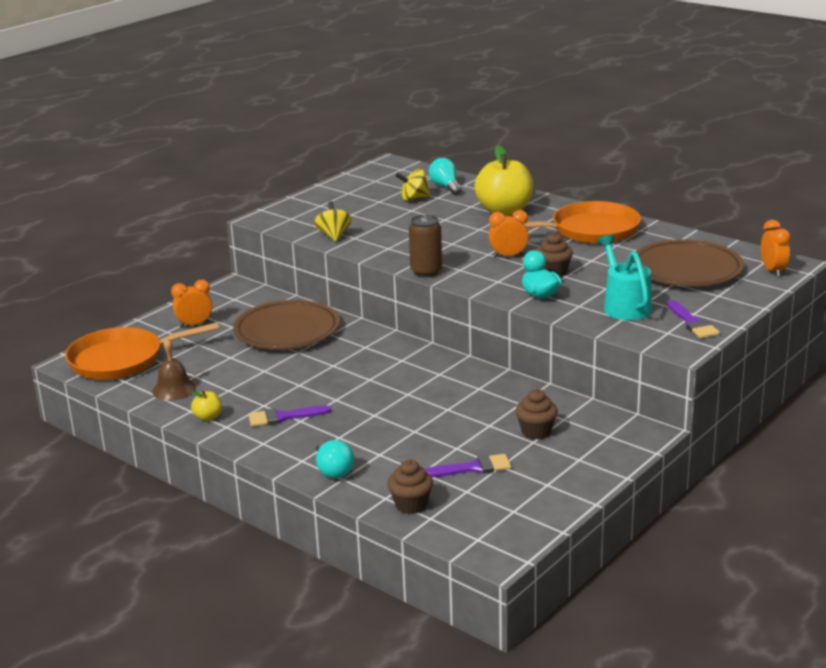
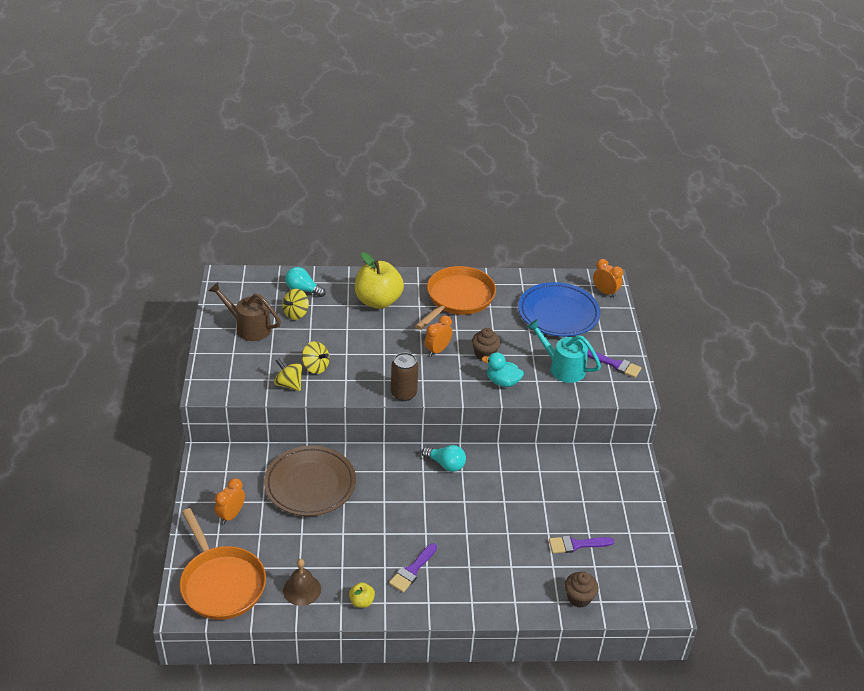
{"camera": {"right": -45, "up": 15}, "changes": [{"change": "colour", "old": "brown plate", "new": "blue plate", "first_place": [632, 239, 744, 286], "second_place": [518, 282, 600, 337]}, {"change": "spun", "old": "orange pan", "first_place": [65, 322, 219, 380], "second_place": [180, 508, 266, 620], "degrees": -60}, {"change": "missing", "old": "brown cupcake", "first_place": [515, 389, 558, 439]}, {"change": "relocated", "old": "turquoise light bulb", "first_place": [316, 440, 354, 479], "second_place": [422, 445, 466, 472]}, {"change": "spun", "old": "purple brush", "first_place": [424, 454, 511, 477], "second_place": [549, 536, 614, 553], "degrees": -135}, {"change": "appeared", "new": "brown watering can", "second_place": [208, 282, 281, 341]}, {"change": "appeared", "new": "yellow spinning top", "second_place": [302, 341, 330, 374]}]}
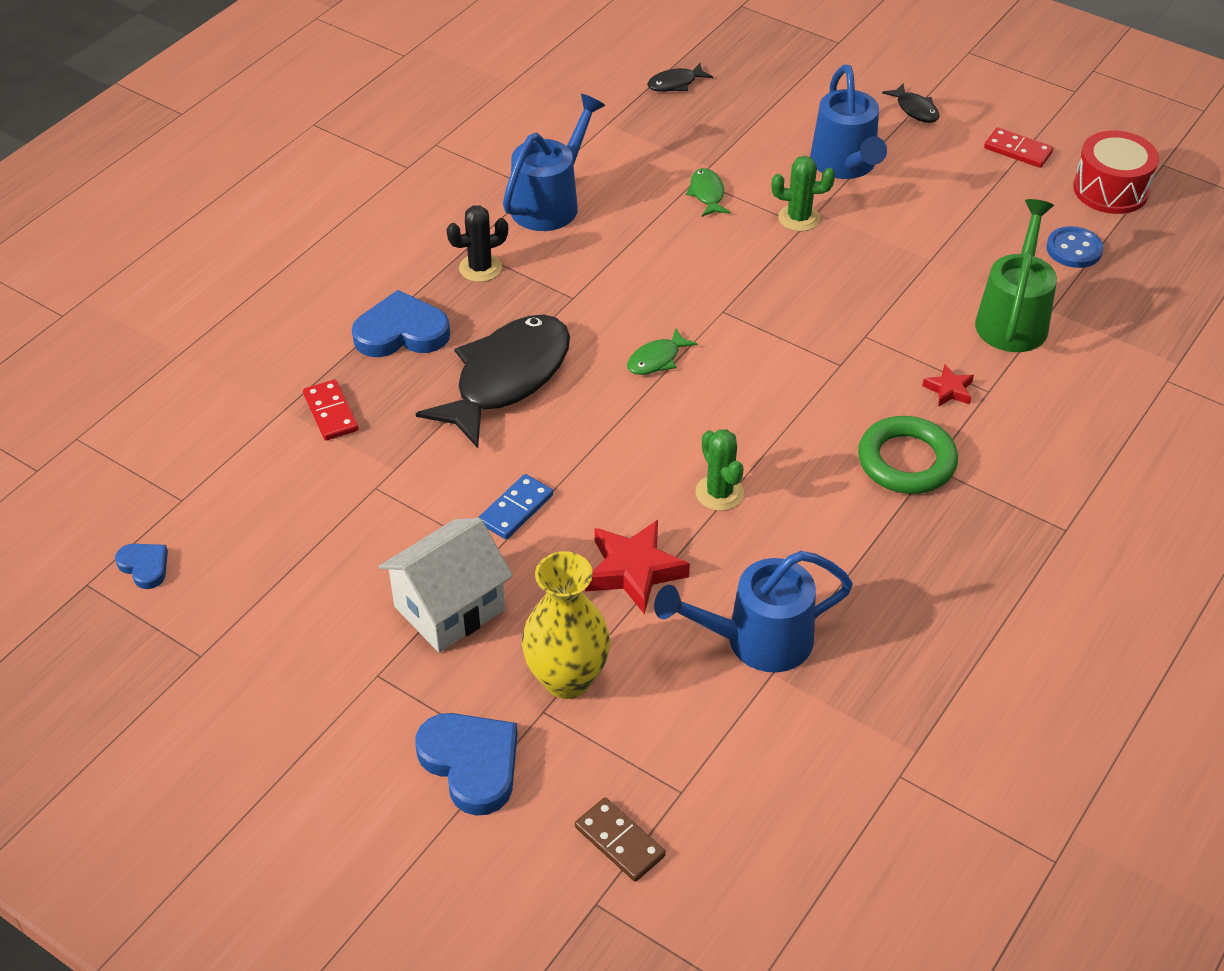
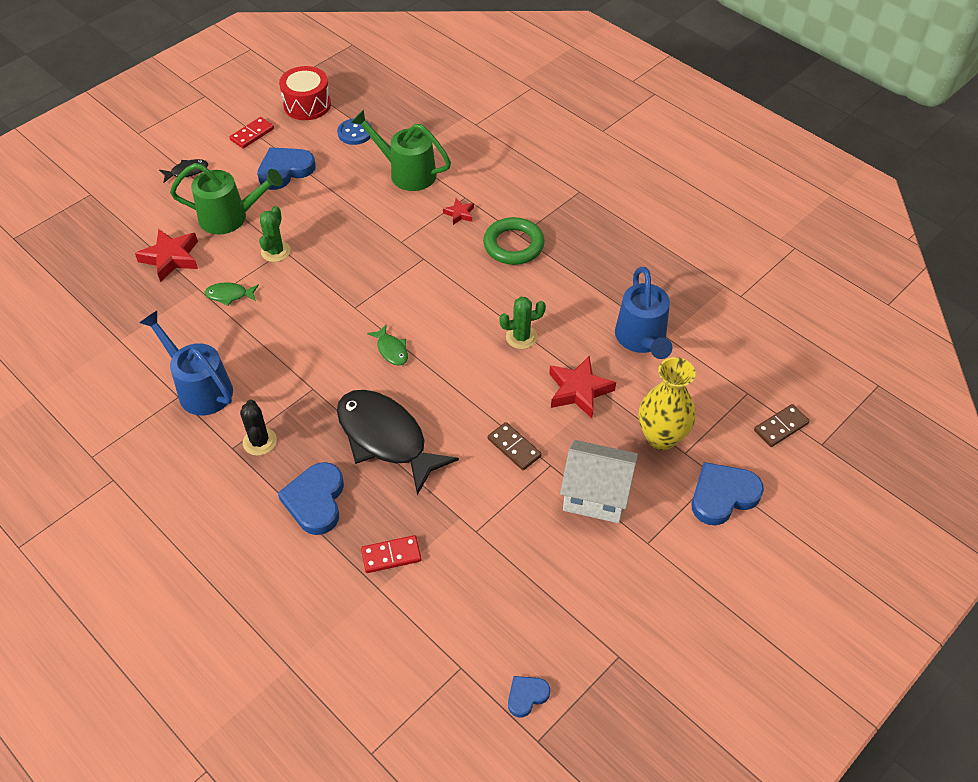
{"camera": {"right": -80, "up": 5}, "changes": [{"change": "missing", "old": "black fish", "first_place": [647, 63, 713, 92]}, {"change": "colour", "old": "blue watering can", "new": "green watering can", "first_place": [810, 64, 887, 179], "second_place": [170, 163, 283, 234]}, {"change": "colour", "old": "blue domino", "new": "brown domino", "first_place": [478, 474, 553, 539], "second_place": [488, 422, 542, 470]}, {"change": "spun", "old": "white house", "first_place": [379, 518, 513, 652], "second_place": [560, 440, 638, 523], "degrees": -45}, {"change": "appeared", "new": "blue heart", "second_place": [257, 147, 316, 190]}, {"change": "appeared", "new": "red star", "second_place": [135, 229, 198, 282]}]}
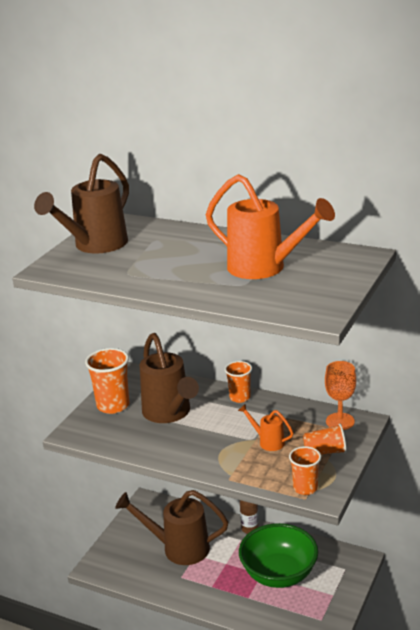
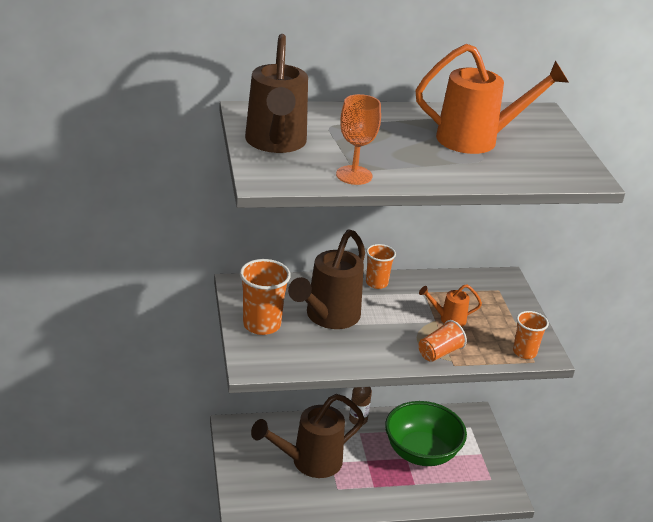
{"camera": {"right": -40, "up": 5}, "changes": [{"change": "spun", "old": "brown watering can", "first_place": [140, 333, 199, 423], "second_place": [288, 229, 365, 329], "degrees": 90}, {"change": "relocated", "old": "orange goblet", "first_place": [325, 361, 356, 430], "second_place": [336, 94, 381, 185]}, {"change": "relocated", "old": "orange cup", "first_place": [303, 424, 347, 455], "second_place": [419, 320, 467, 362]}]}
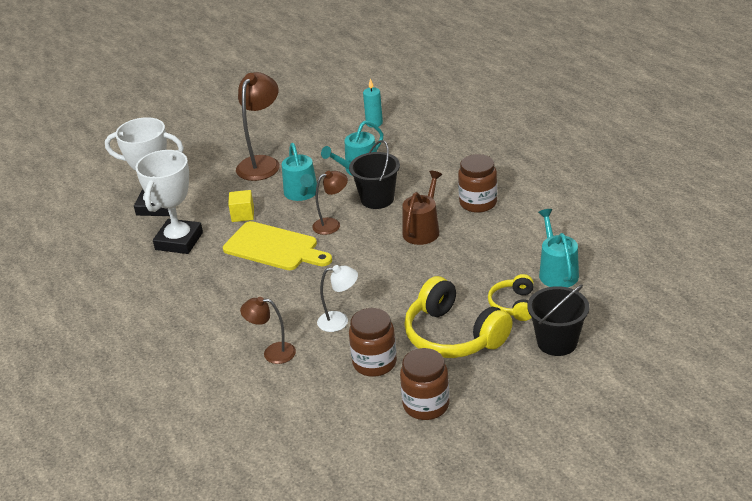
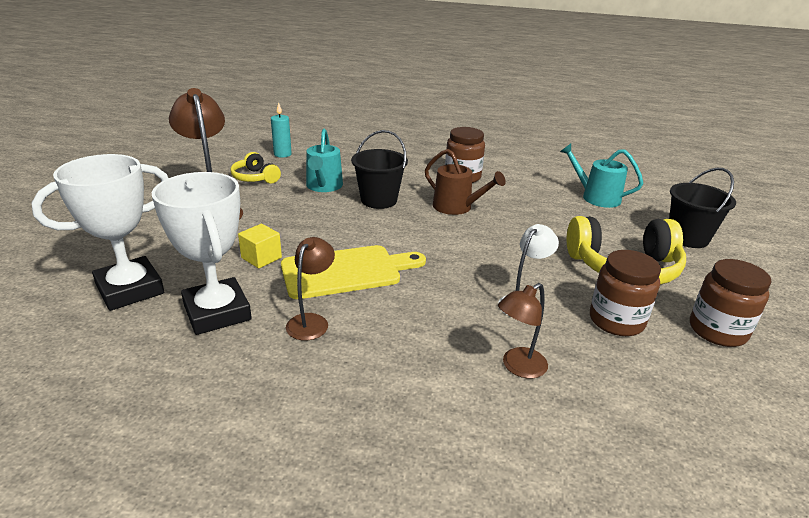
{"camera": {"right": -50, "up": -5}, "changes": [{"change": "missing", "old": "turquoise watering can", "first_place": [282, 143, 317, 201]}, {"change": "relocated", "old": "brown lamp", "first_place": [312, 171, 348, 235], "second_place": [286, 237, 335, 340]}, {"change": "spun", "old": "brown watering can", "first_place": [403, 171, 443, 245], "second_place": [425, 149, 506, 215], "degrees": 150}, {"change": "relocated", "old": "yellow headphones", "first_place": [488, 274, 534, 321], "second_place": [230, 152, 281, 184]}]}
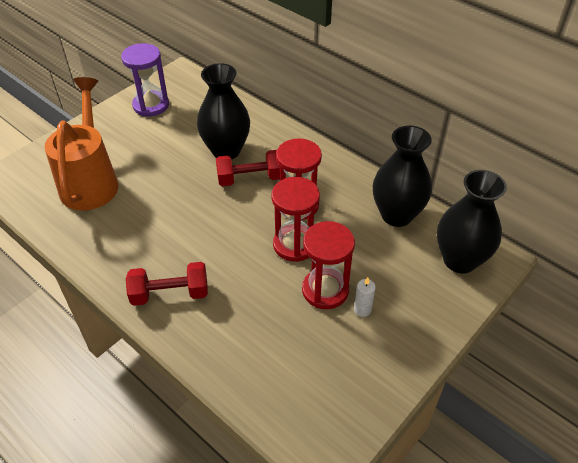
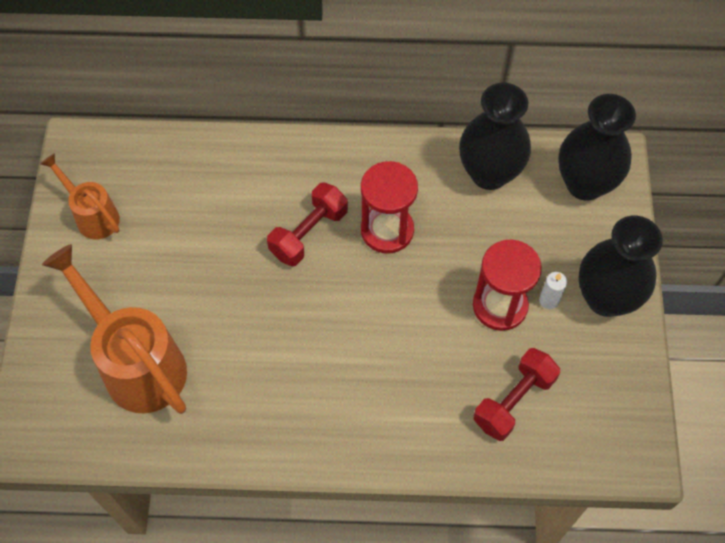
{"camera": {"right": -40, "up": 15}, "changes": [{"change": "exchanged", "old": "purple hourglass", "new": "orange watering can", "first_place": [121, 43, 169, 117], "second_place": [41, 153, 120, 240]}, {"change": "relocated", "old": "black vase", "first_place": [197, 63, 250, 159], "second_place": [578, 216, 663, 317]}, {"change": "missing", "old": "red hourglass", "first_place": [272, 177, 320, 262]}, {"change": "relocated", "old": "red dumbbell", "first_place": [126, 262, 208, 306], "second_place": [473, 348, 560, 441]}]}
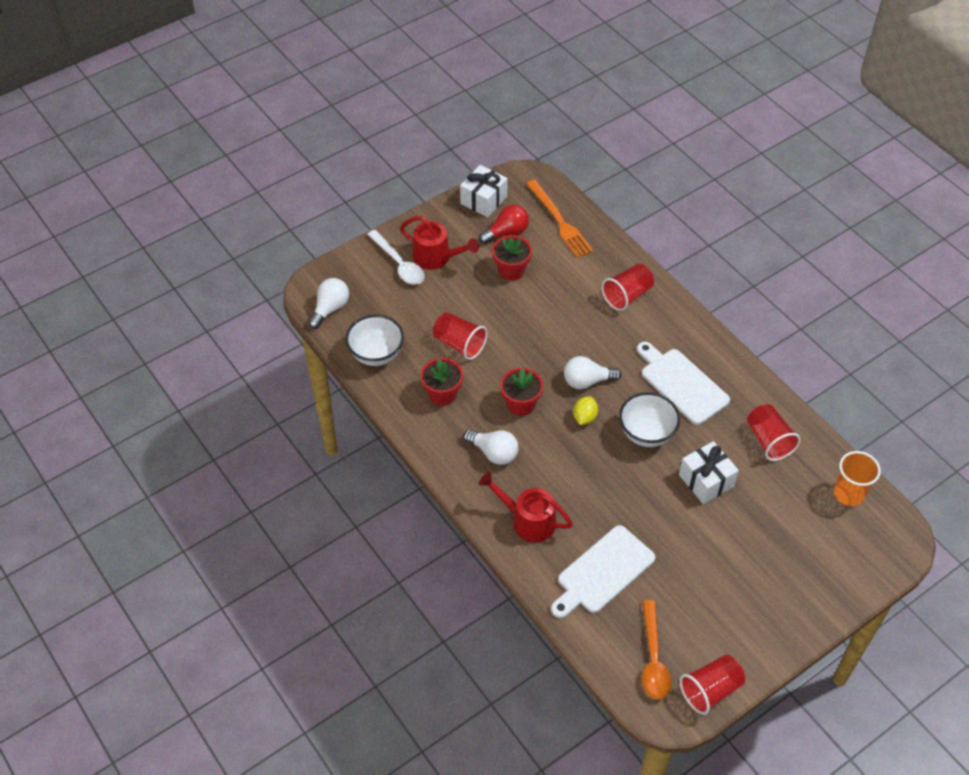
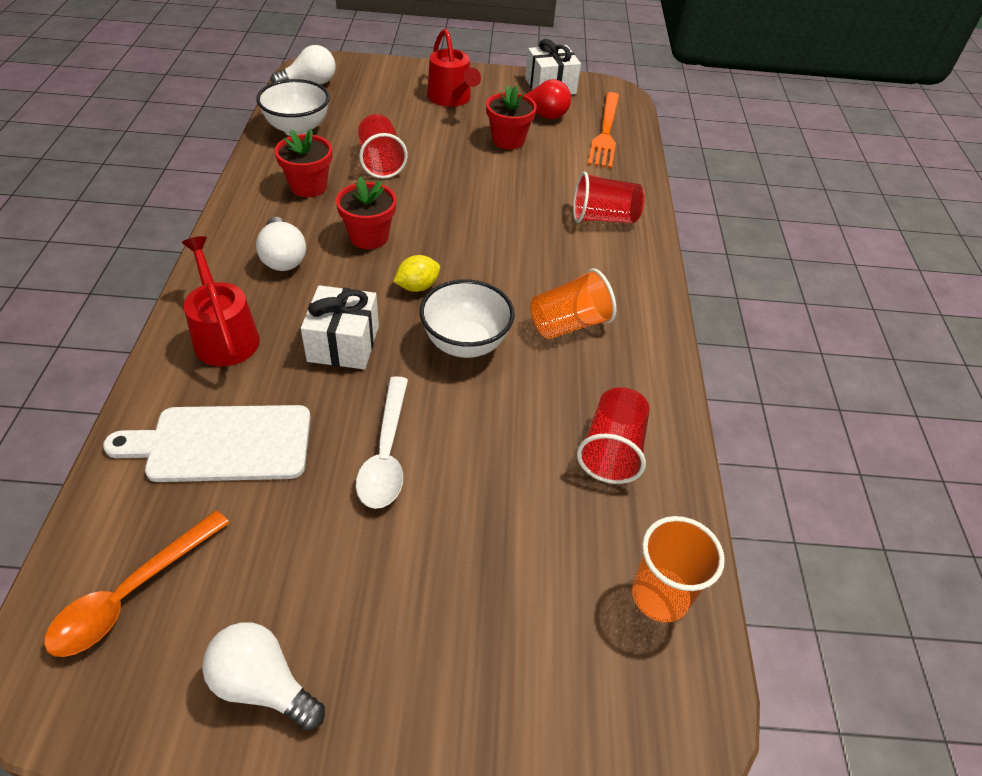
{"camera": {"right": 35, "up": -5}, "changes": [{"change": "relocated", "old": "white spoon", "first_place": [367, 230, 425, 285], "second_place": [356, 376, 408, 509]}, {"change": "exchanged", "old": "white cutting board", "new": "orange cup", "first_place": [637, 342, 730, 425], "second_place": [530, 268, 616, 339]}, {"change": "relocated", "old": "white light bulb", "first_place": [564, 356, 621, 389], "second_place": [202, 622, 325, 731]}, {"change": "relocated", "old": "white gift", "first_place": [679, 441, 739, 504], "second_place": [301, 285, 379, 369]}, {"change": "missing", "old": "red cup", "first_place": [679, 655, 745, 715]}]}
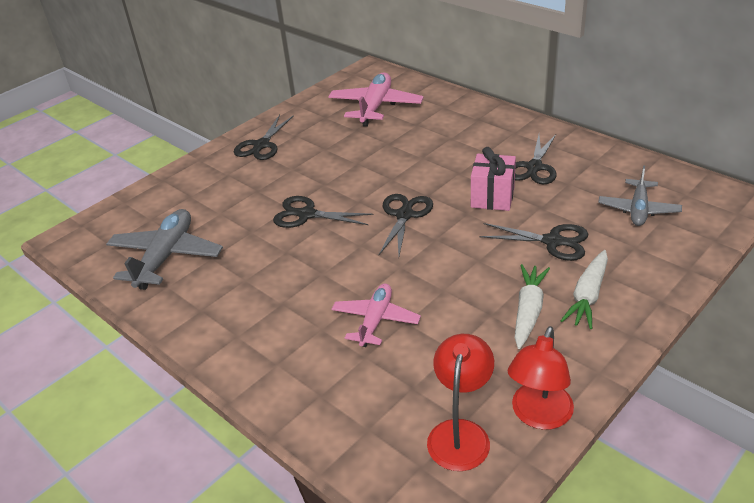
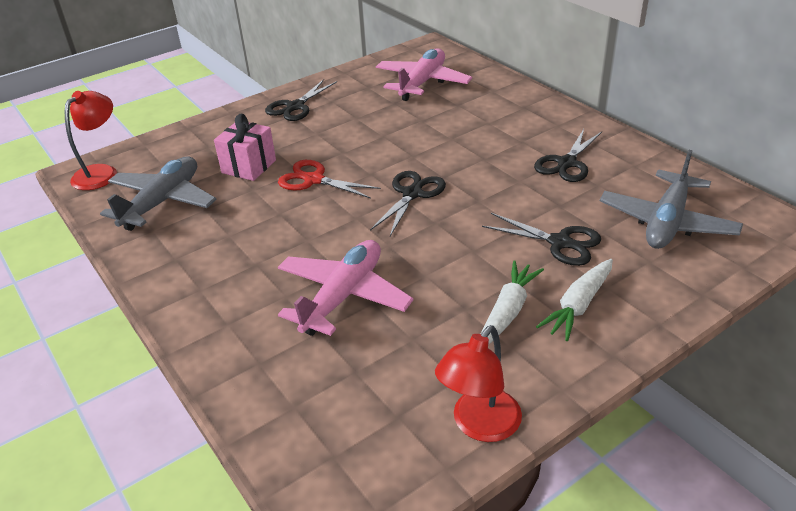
{"camera": {"right": 10, "up": 0}, "changes": [{"change": "relocated", "old": "pink gift", "first_place": [471, 147, 516, 211], "second_place": [214, 114, 276, 181]}, {"change": "size", "old": "grey plane", "first_place": [598, 165, 682, 226], "second_place": [600, 150, 743, 249], "factor": 1.52}, {"change": "colour", "old": "black scissors", "new": "red scissors", "first_place": [273, 196, 374, 228], "second_place": [278, 160, 381, 198]}, {"change": "size", "old": "pink plane", "first_place": [332, 284, 421, 347], "second_place": [278, 240, 414, 336], "factor": 1.52}, {"change": "relocated", "old": "red lamp", "first_place": [427, 334, 494, 471], "second_place": [65, 91, 117, 190]}]}
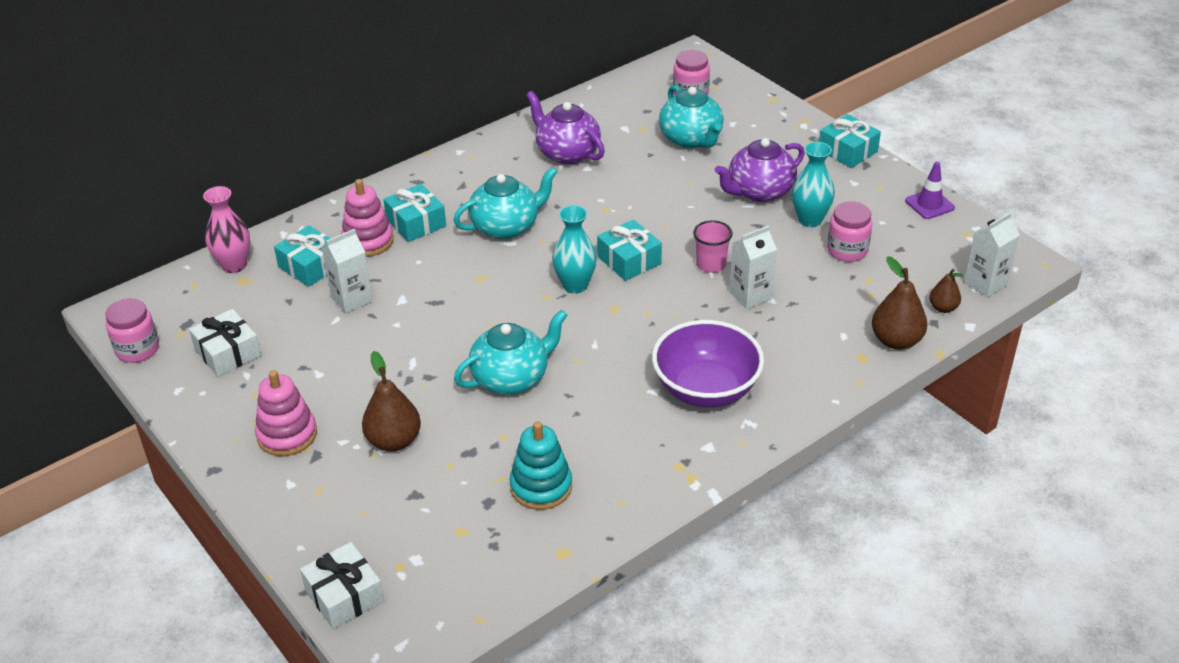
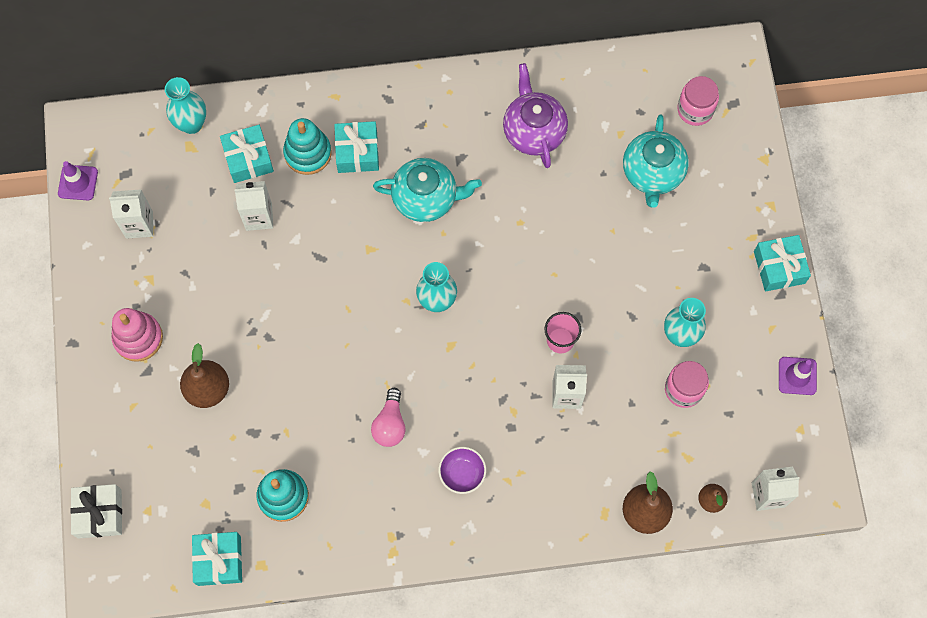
{"camera": {"right": 30, "up": 30}, "changes": [{"change": "missing", "old": "purple teapot", "first_place": [715, 138, 805, 202]}, {"change": "colour", "old": "pink stacking toy", "new": "turquoise stacking toy", "first_place": [341, 179, 394, 257], "second_place": [283, 118, 332, 175]}, {"change": "colour", "old": "pink vase", "new": "turquoise vase", "first_place": [203, 186, 250, 273], "second_place": [165, 77, 206, 134]}, {"change": "relocated", "old": "turquoise gift", "first_place": [597, 219, 662, 281], "second_place": [192, 532, 242, 586]}, {"change": "exchanged", "old": "pink jar", "new": "purple traffic cone", "first_place": [105, 298, 159, 363], "second_place": [58, 161, 98, 200]}, {"change": "exchanged", "old": "white gift", "new": "white carton", "first_place": [189, 309, 261, 377], "second_place": [109, 190, 153, 239]}, {"change": "missing", "old": "turquoise teapot", "first_place": [454, 310, 567, 395]}, {"change": "size", "old": "purple bowl", "first_place": [652, 320, 764, 408], "second_place": [438, 447, 486, 494], "factor": 0.49}, {"change": "appeared", "new": "pink light bulb", "second_place": [371, 388, 406, 447]}]}
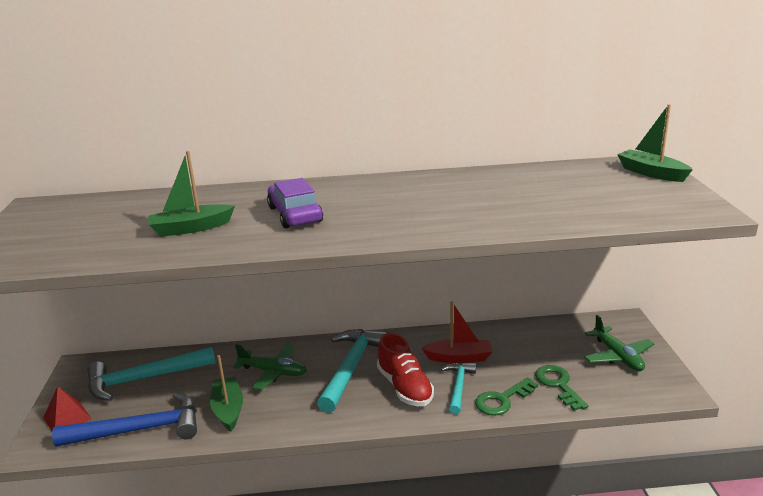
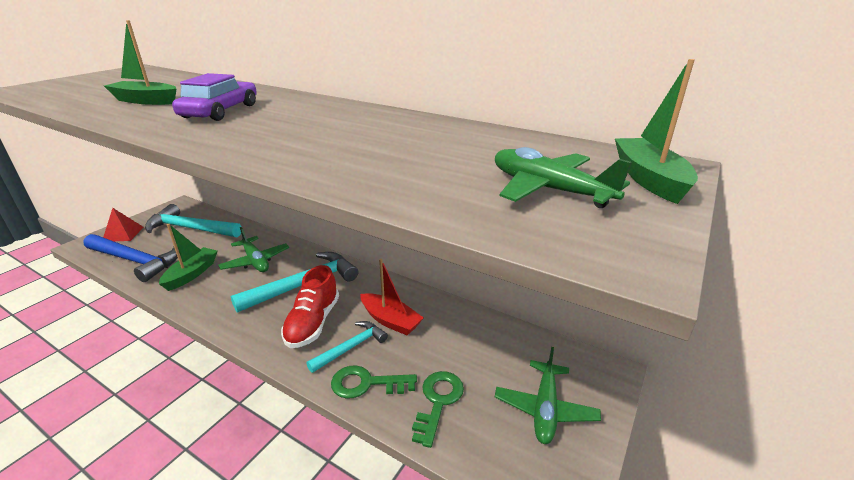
{"camera": {"right": 35, "up": 5}, "changes": [{"change": "appeared", "new": "green plane", "second_place": [495, 147, 632, 208]}]}
